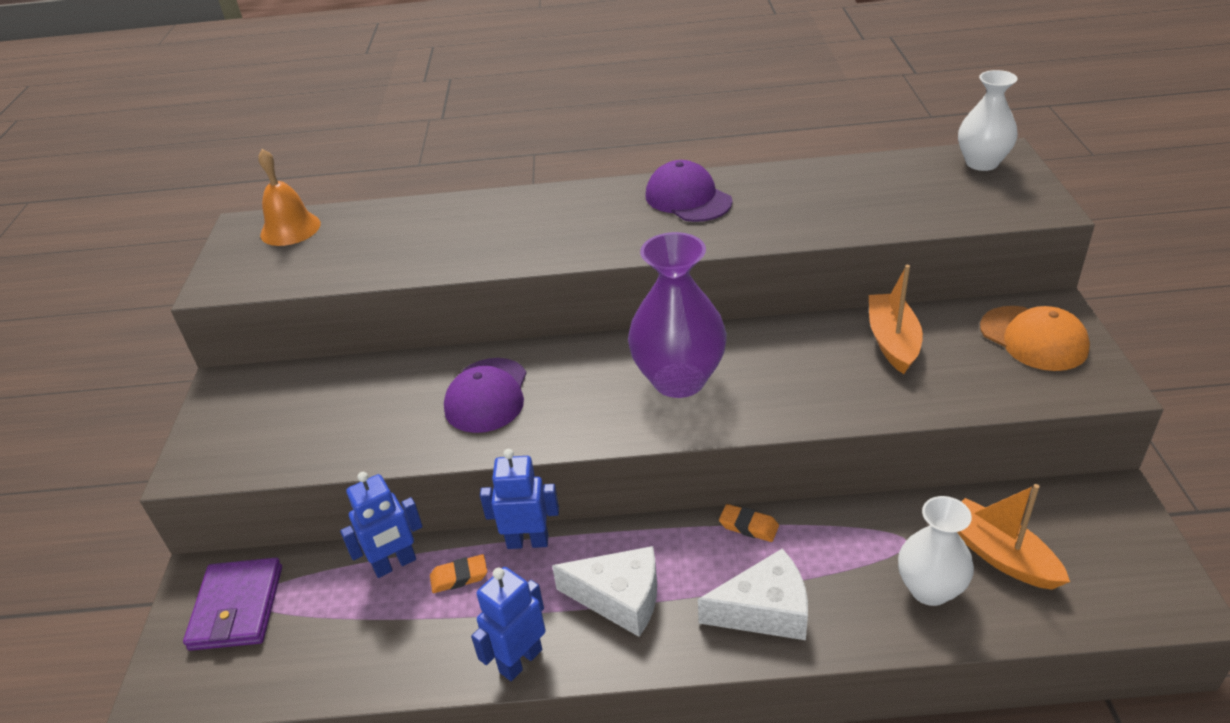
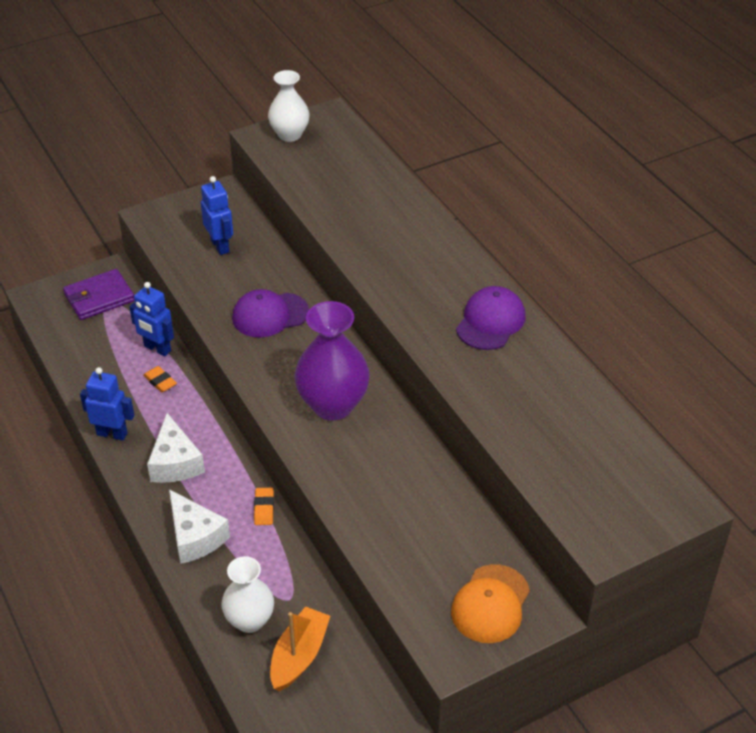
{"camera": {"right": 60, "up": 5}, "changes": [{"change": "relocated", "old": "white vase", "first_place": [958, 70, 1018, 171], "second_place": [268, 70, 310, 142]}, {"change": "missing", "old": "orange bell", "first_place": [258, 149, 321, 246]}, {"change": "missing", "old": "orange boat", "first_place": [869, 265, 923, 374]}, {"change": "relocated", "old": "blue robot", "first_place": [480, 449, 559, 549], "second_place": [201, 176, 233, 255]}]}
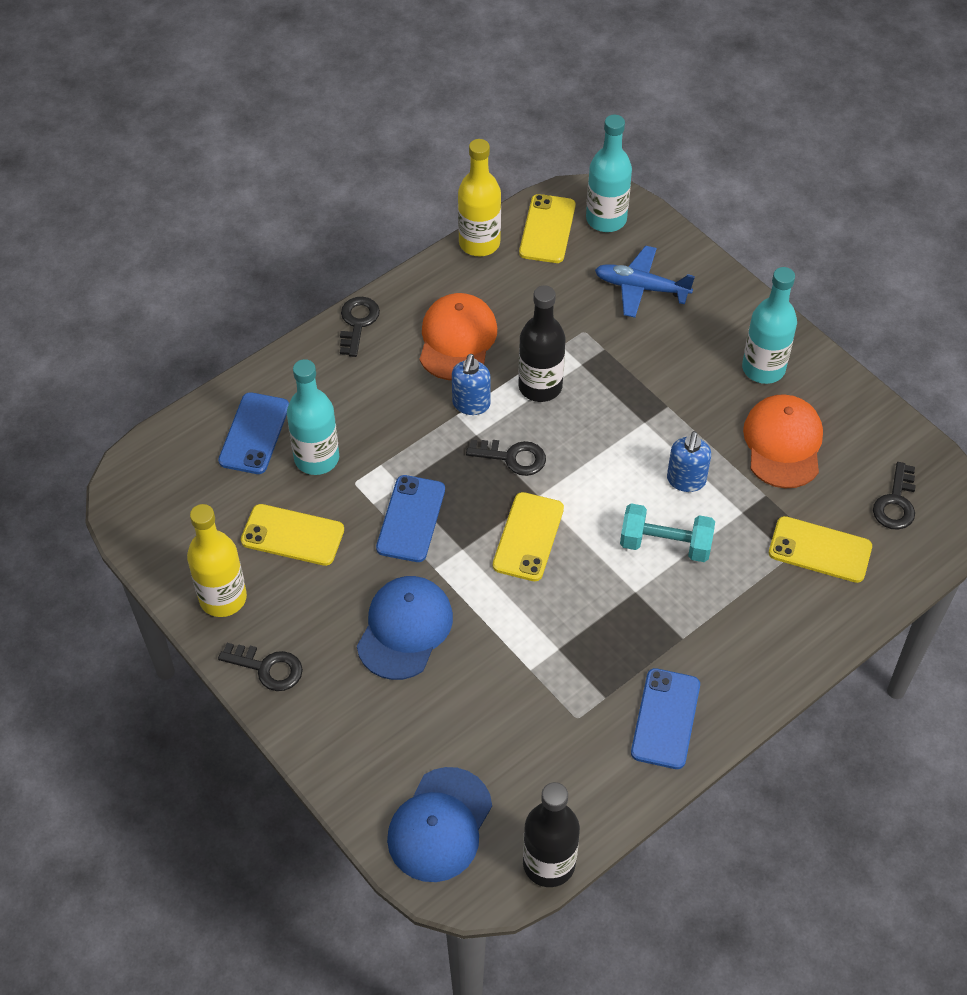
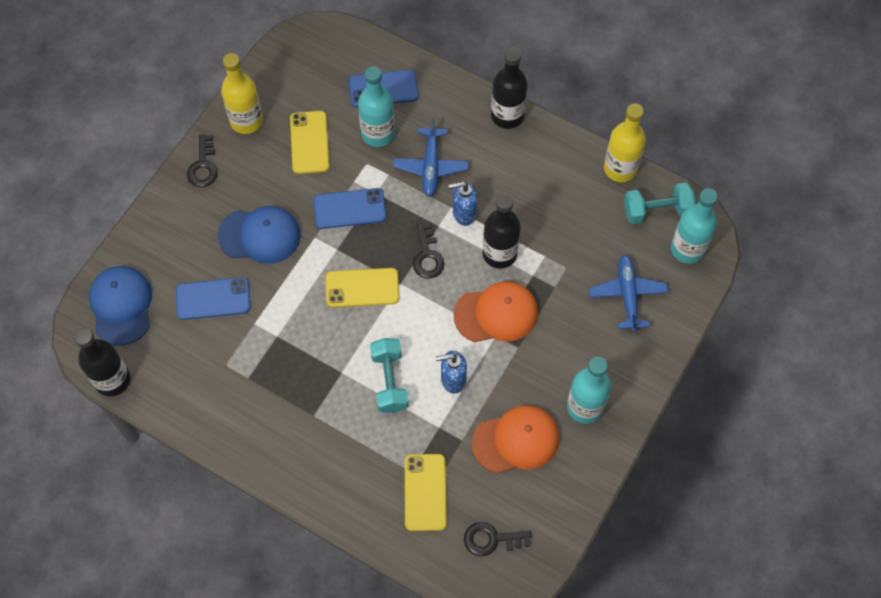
{"camera": {"right": 70, "up": 10}, "changes": [{"change": "exchanged", "old": "yellow phone", "new": "turquoise dumbbell", "first_place": [519, 194, 575, 263], "second_place": [624, 182, 695, 224]}, {"change": "relocated", "old": "orange cap", "first_place": [420, 293, 497, 380], "second_place": [453, 281, 538, 342]}, {"change": "exchanged", "old": "black key", "new": "black bottle", "first_place": [340, 297, 380, 357], "second_place": [491, 48, 528, 129]}, {"change": "relocated", "old": "blue phone", "first_place": [631, 668, 700, 769], "second_place": [176, 277, 251, 320]}, {"change": "spun", "old": "blue cap", "first_place": [387, 767, 492, 882], "second_place": [89, 266, 152, 346], "degrees": 75}, {"change": "appeared", "new": "blue plane", "second_place": [393, 118, 469, 197]}]}
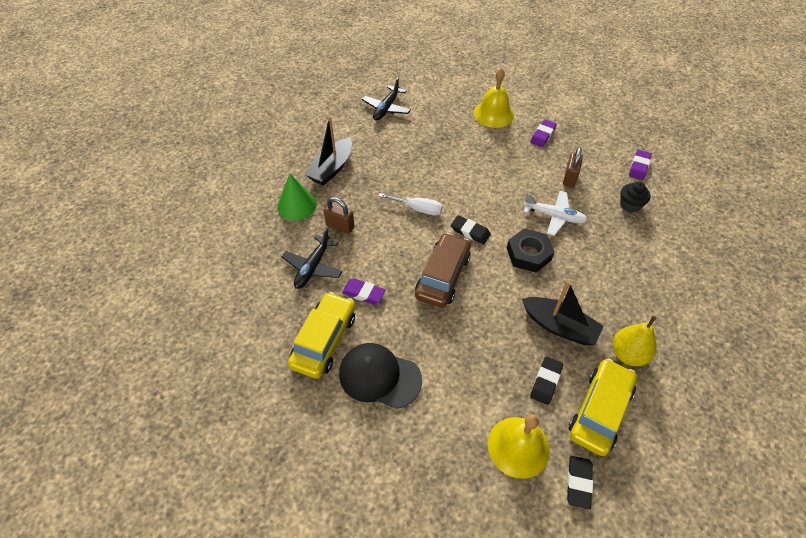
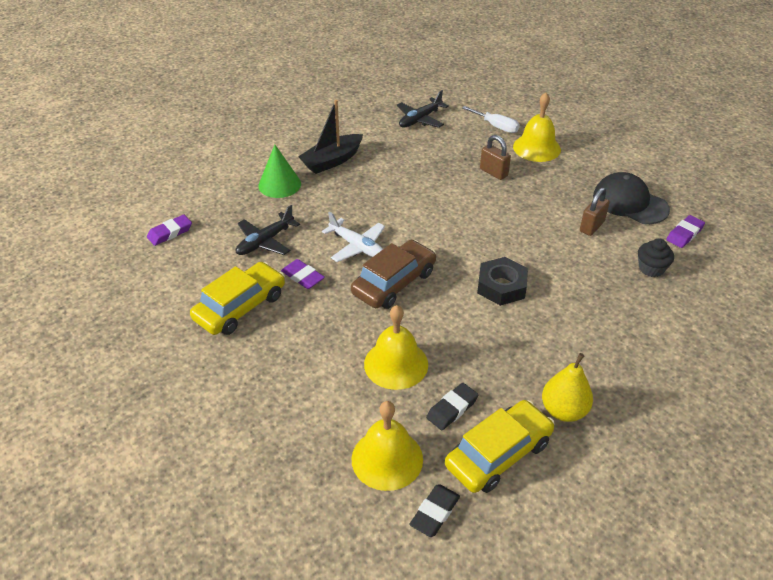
{"camera": {"right": 20, "up": -10}, "changes": [{"change": "relocated", "old": "purple eraser", "first_place": [530, 119, 557, 147], "second_place": [147, 215, 192, 246]}, {"change": "relocated", "old": "white plane", "first_place": [524, 191, 588, 236], "second_place": [322, 212, 385, 262]}, {"change": "relocated", "old": "white screwdriver", "first_place": [378, 193, 442, 215], "second_place": [462, 106, 520, 133]}, {"change": "relocated", "old": "brown padlock", "first_place": [324, 197, 354, 234], "second_place": [480, 135, 511, 180]}, {"change": "missing", "old": "black eraser", "first_place": [451, 215, 491, 244]}, {"change": "missing", "old": "black boat", "first_place": [522, 281, 604, 345]}, {"change": "relocated", "old": "black cap", "first_place": [339, 343, 422, 409], "second_place": [593, 172, 670, 224]}, {"change": "appeared", "new": "yellow bell", "second_place": [364, 305, 428, 390]}]}
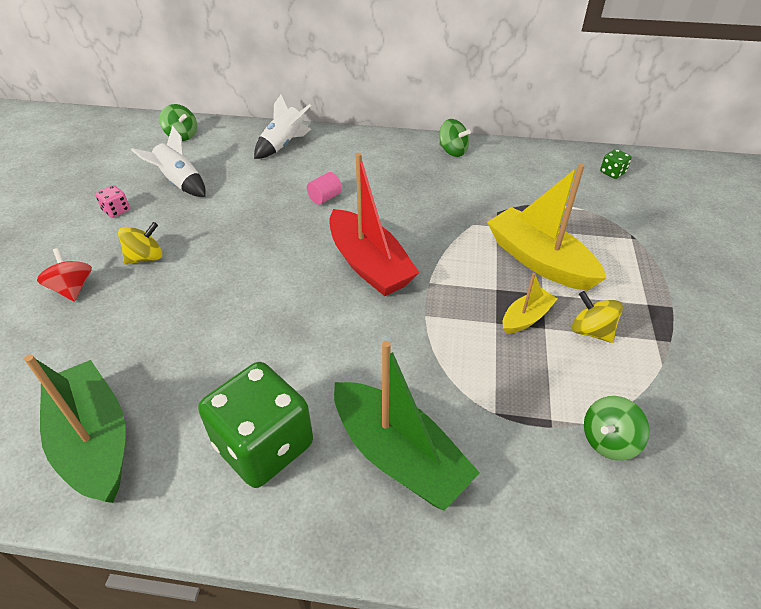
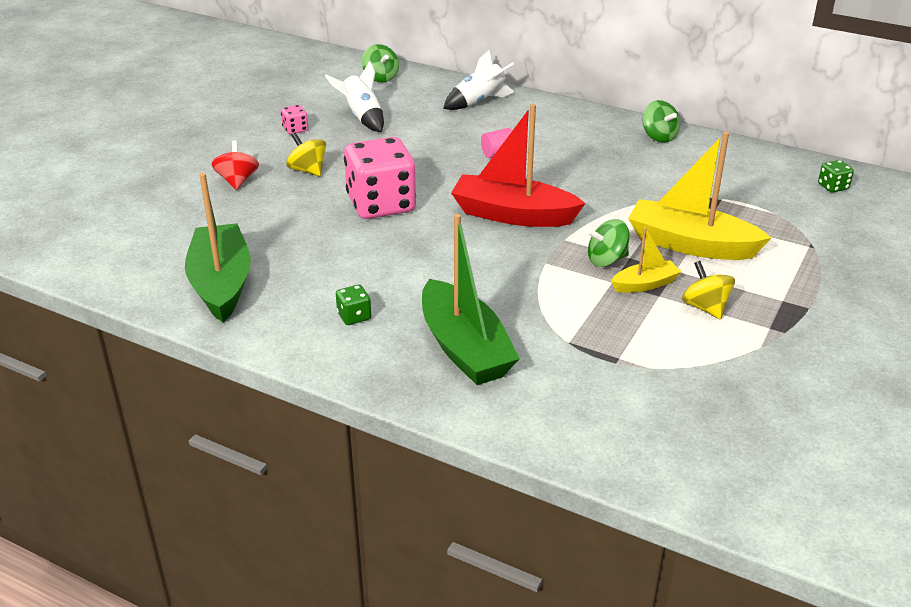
{"camera": {"right": 20, "up": -10}, "changes": [{"change": "spun", "old": "red boat", "first_place": [329, 153, 420, 296], "second_place": [451, 104, 586, 227], "degrees": 120}, {"change": "spun", "old": "yellow boat", "first_place": [487, 163, 606, 291], "second_place": [628, 132, 771, 260], "degrees": -45}, {"change": "spun", "old": "yellow spinning top", "first_place": [118, 222, 162, 265], "second_place": [286, 132, 326, 176], "degrees": -120}, {"change": "size", "old": "green dice", "first_place": [198, 362, 313, 488], "second_place": [336, 284, 371, 325], "factor": 0.41}, {"change": "relocated", "old": "green spinning top", "first_place": [584, 396, 650, 460], "second_place": [587, 219, 629, 267]}, {"change": "appeared", "new": "pink dice", "second_place": [344, 137, 416, 219]}]}
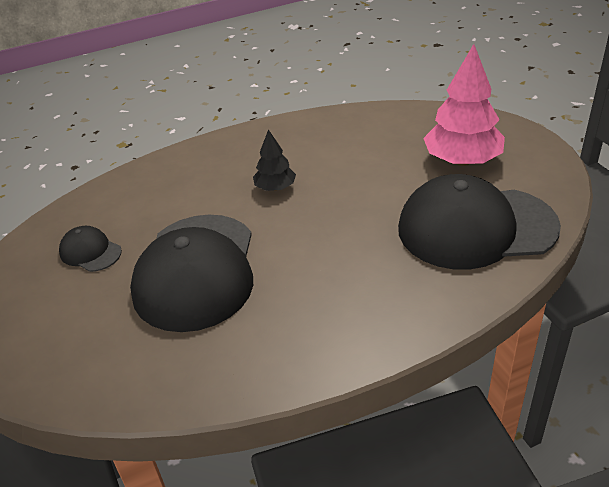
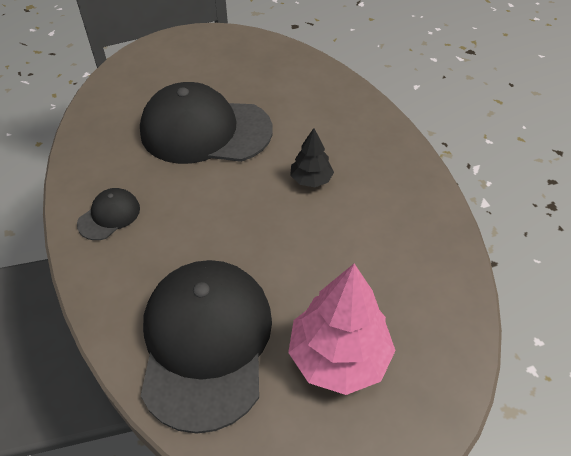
{"camera": {"right": 90, "up": 10}, "changes": [{"change": "relocated", "old": "black cap", "first_place": [59, 226, 122, 272], "second_place": [77, 188, 140, 240]}]}
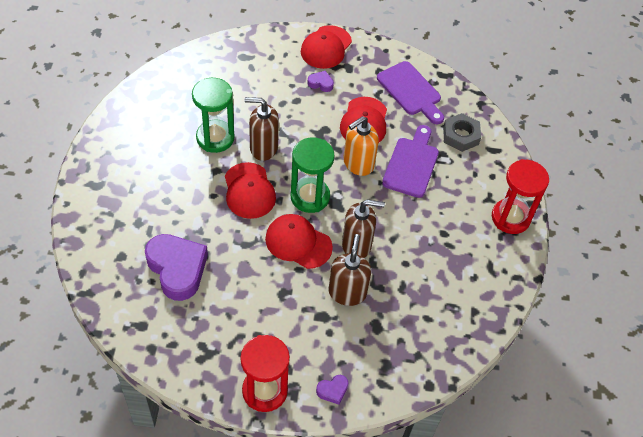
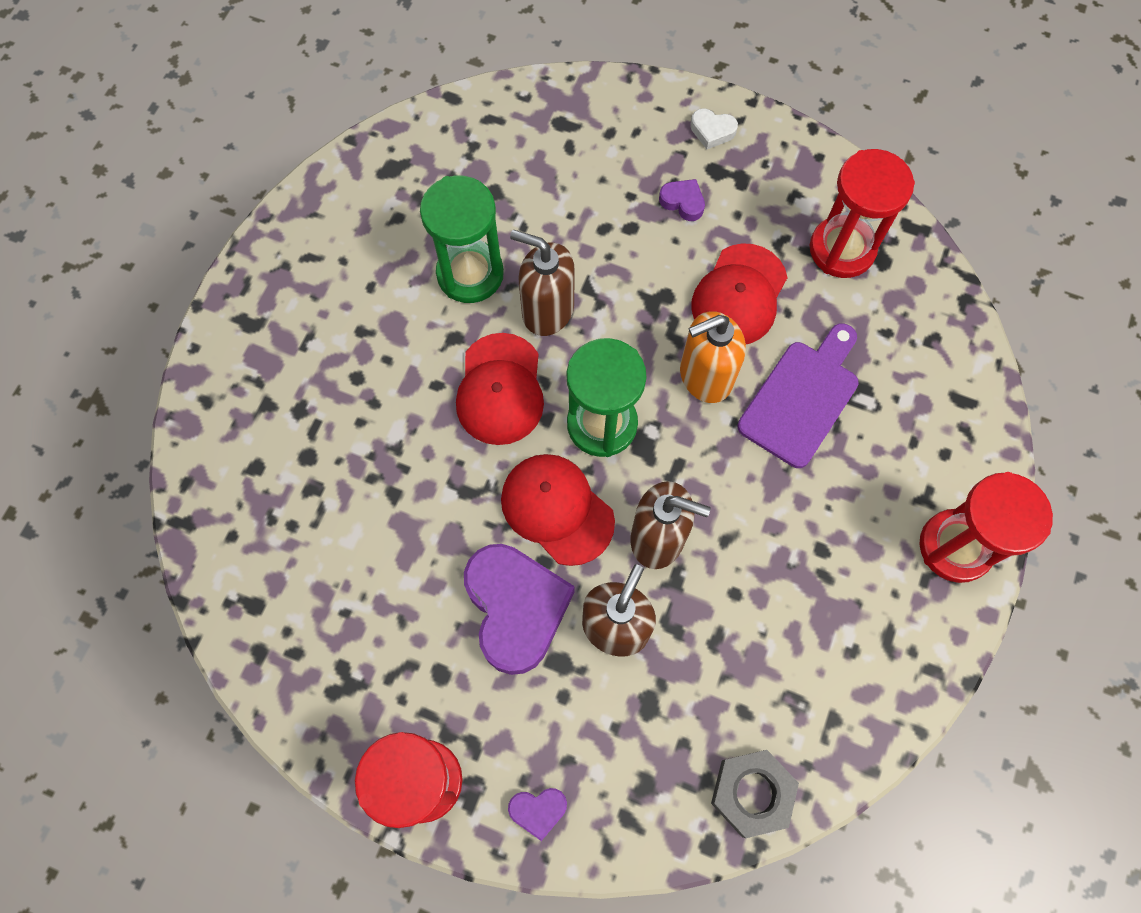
{"camera": {"right": 20, "up": 15}, "changes": [{"change": "exchanged", "old": "red cap", "new": "white heart", "first_place": [301, 25, 352, 69], "second_place": [690, 108, 738, 149]}, {"change": "exchanged", "old": "purple cutting board", "new": "red hourglass", "first_place": [377, 61, 444, 124], "second_place": [810, 149, 915, 278]}, {"change": "relocated", "old": "grey nut", "first_place": [443, 113, 481, 152], "second_place": [711, 750, 799, 838]}, {"change": "relocated", "old": "purple heart", "first_place": [145, 234, 208, 301], "second_place": [464, 544, 575, 675]}]}
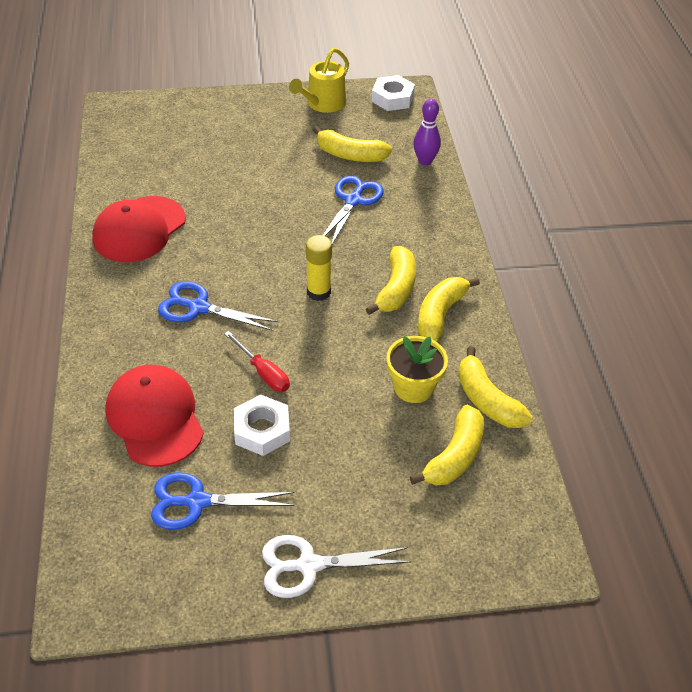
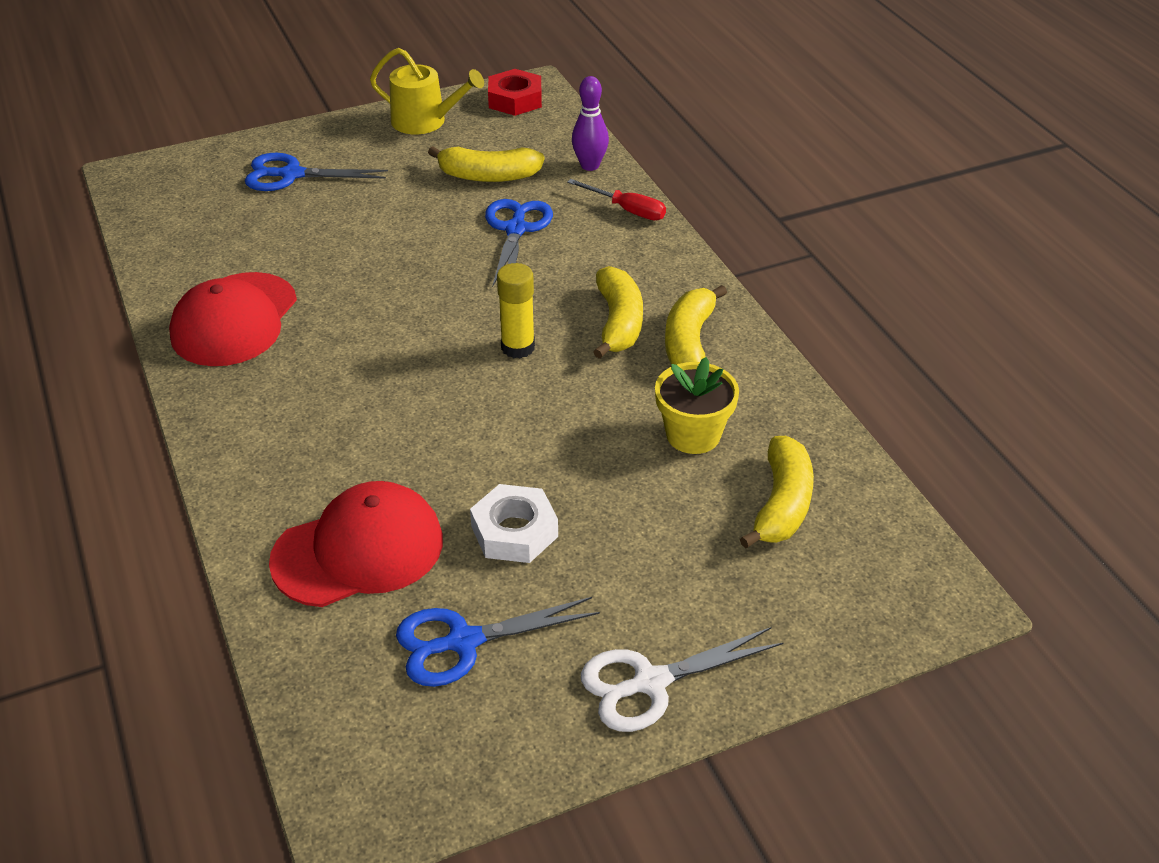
{"camera": {"right": -15, "up": -5}, "changes": [{"change": "spun", "old": "yellow watering can", "first_place": [289, 48, 349, 113], "second_place": [370, 48, 484, 134], "degrees": -90}, {"change": "colour", "old": "white nut", "new": "red nut", "first_place": [372, 75, 415, 111], "second_place": [488, 69, 542, 116]}, {"change": "relocated", "old": "blue scissors", "first_place": [158, 281, 278, 331], "second_place": [245, 153, 388, 191]}, {"change": "relocated", "old": "red screwdriver", "first_place": [224, 331, 290, 392], "second_place": [567, 179, 666, 220]}, {"change": "missing", "old": "yellow banana", "first_place": [458, 346, 532, 428]}, {"change": "spun", "old": "red cap", "first_place": [105, 365, 204, 467], "second_place": [269, 481, 443, 607], "degrees": 105}]}
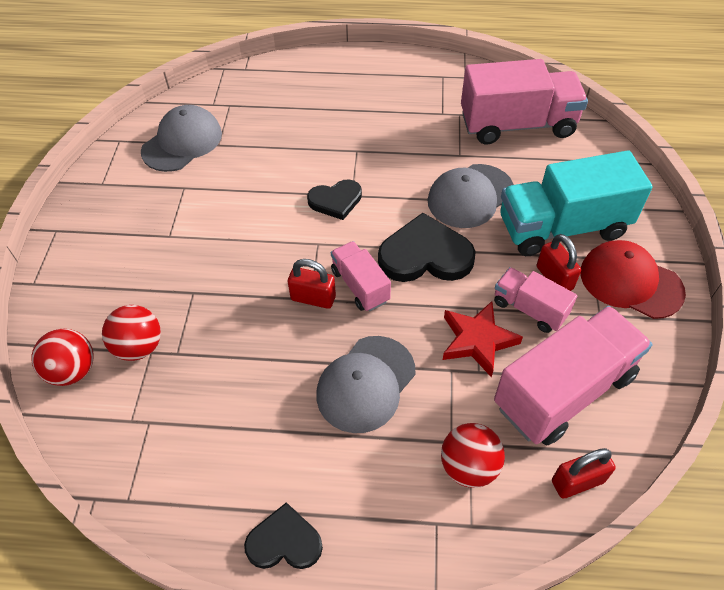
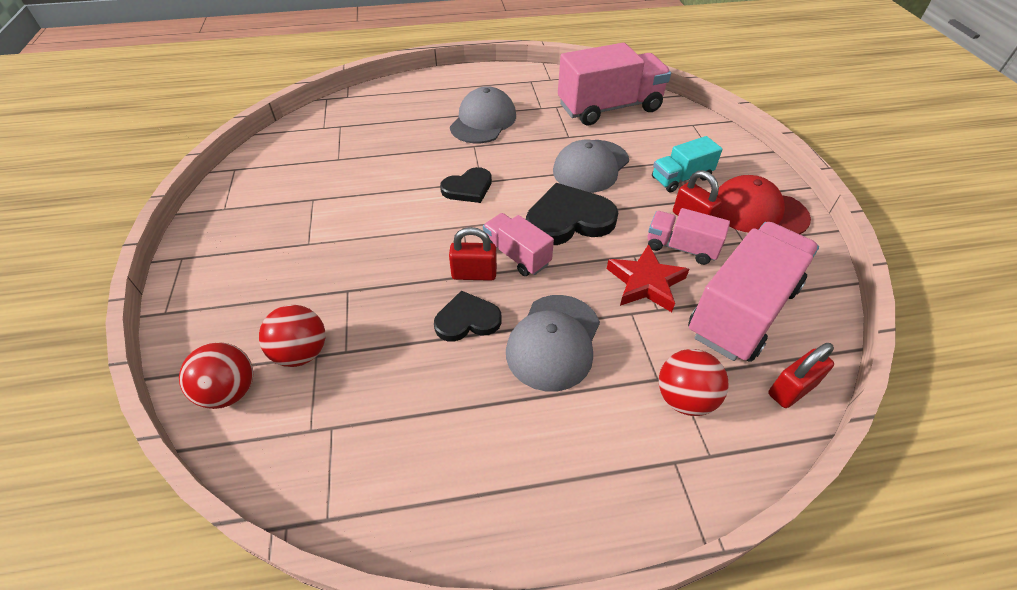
{"camera": {"right": -15, "up": -5}, "changes": [{"change": "relocated", "old": "grey cap", "first_place": [141, 105, 222, 172], "second_place": [450, 86, 516, 143]}, {"change": "size", "old": "turquoise truck", "first_place": [500, 150, 653, 256], "second_place": [652, 136, 723, 193], "factor": 0.53}, {"change": "relocated", "old": "black heart", "first_place": [244, 502, 323, 569], "second_place": [434, 291, 502, 341]}]}
